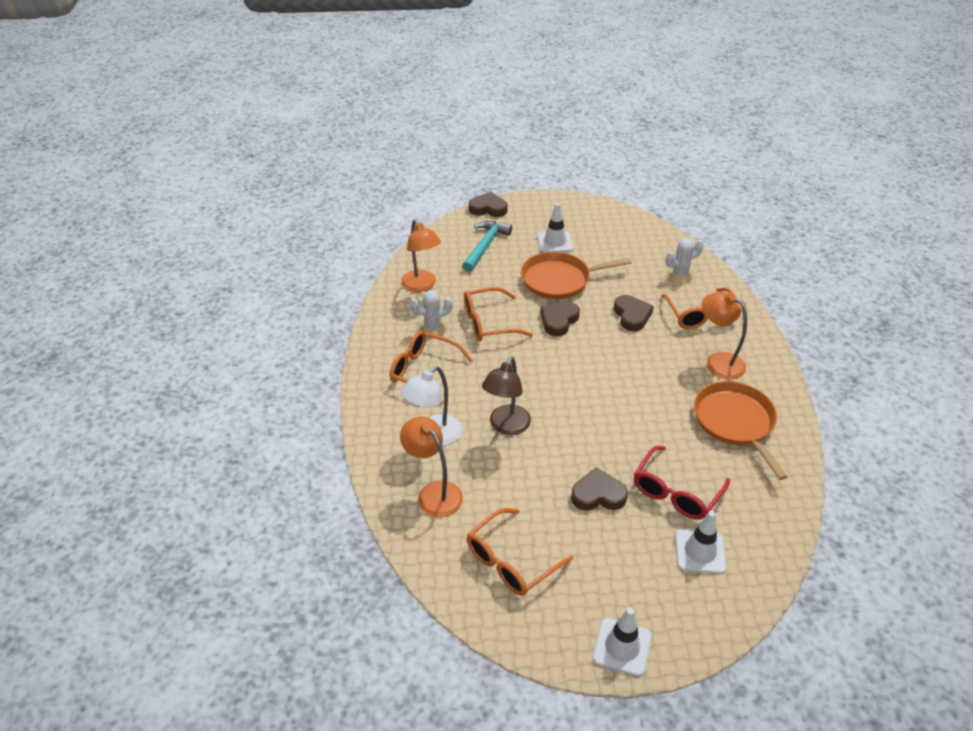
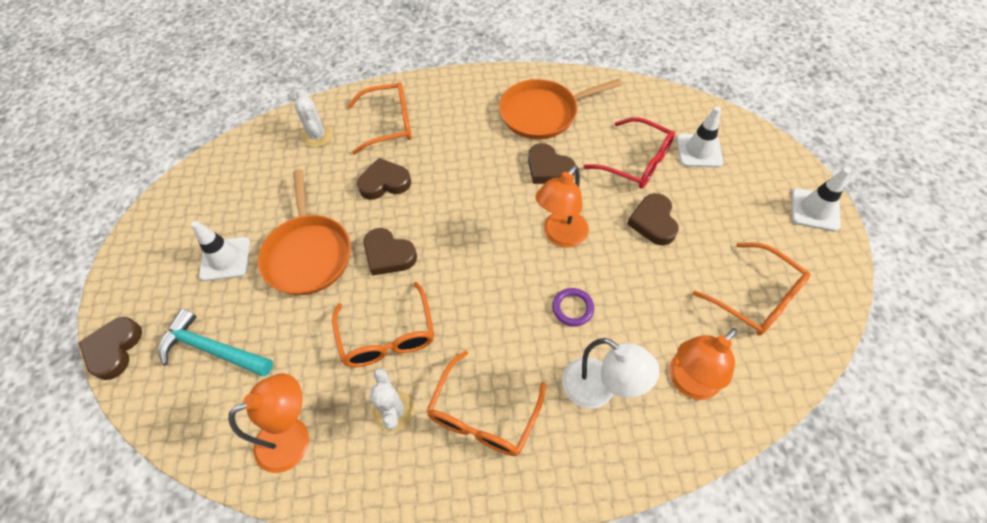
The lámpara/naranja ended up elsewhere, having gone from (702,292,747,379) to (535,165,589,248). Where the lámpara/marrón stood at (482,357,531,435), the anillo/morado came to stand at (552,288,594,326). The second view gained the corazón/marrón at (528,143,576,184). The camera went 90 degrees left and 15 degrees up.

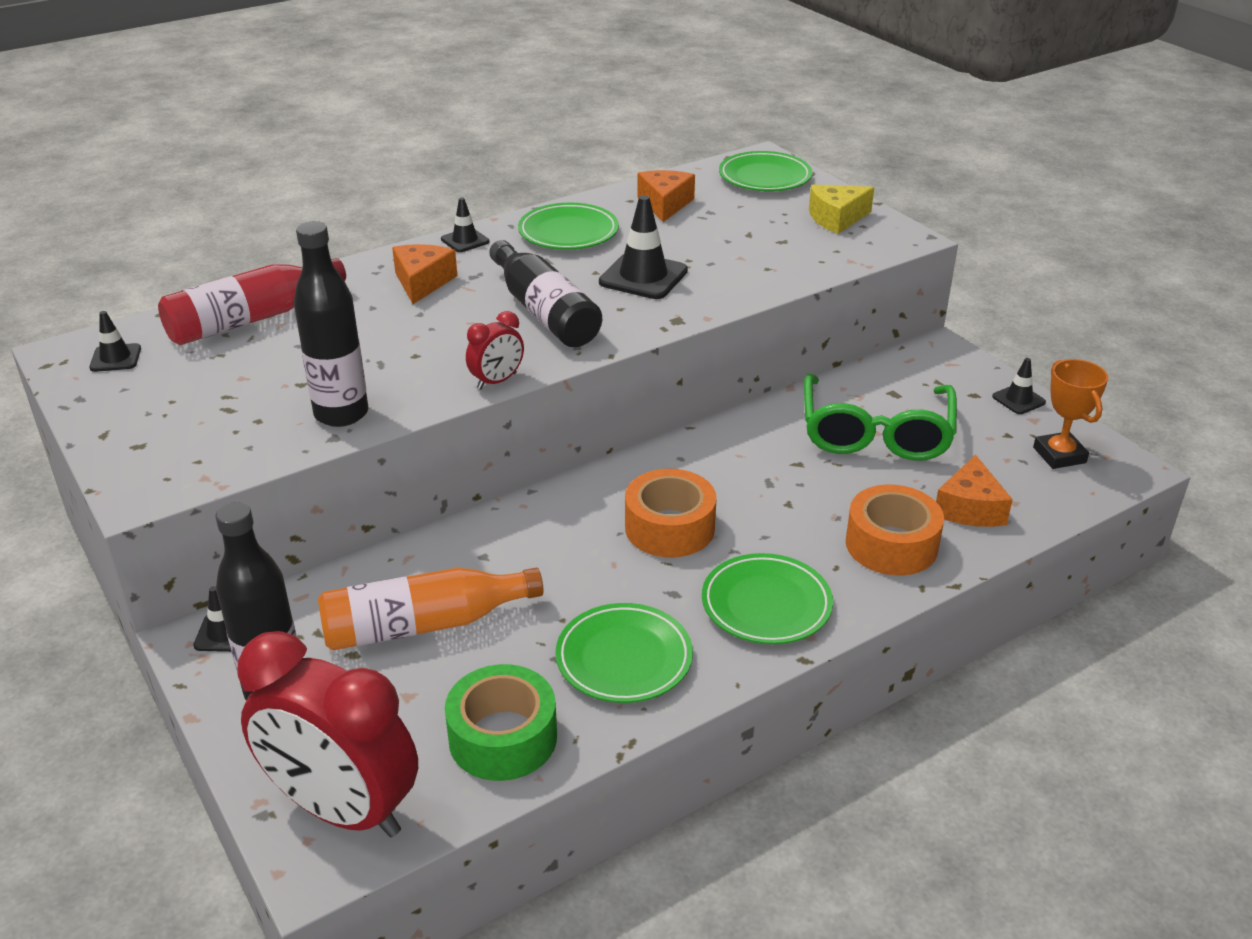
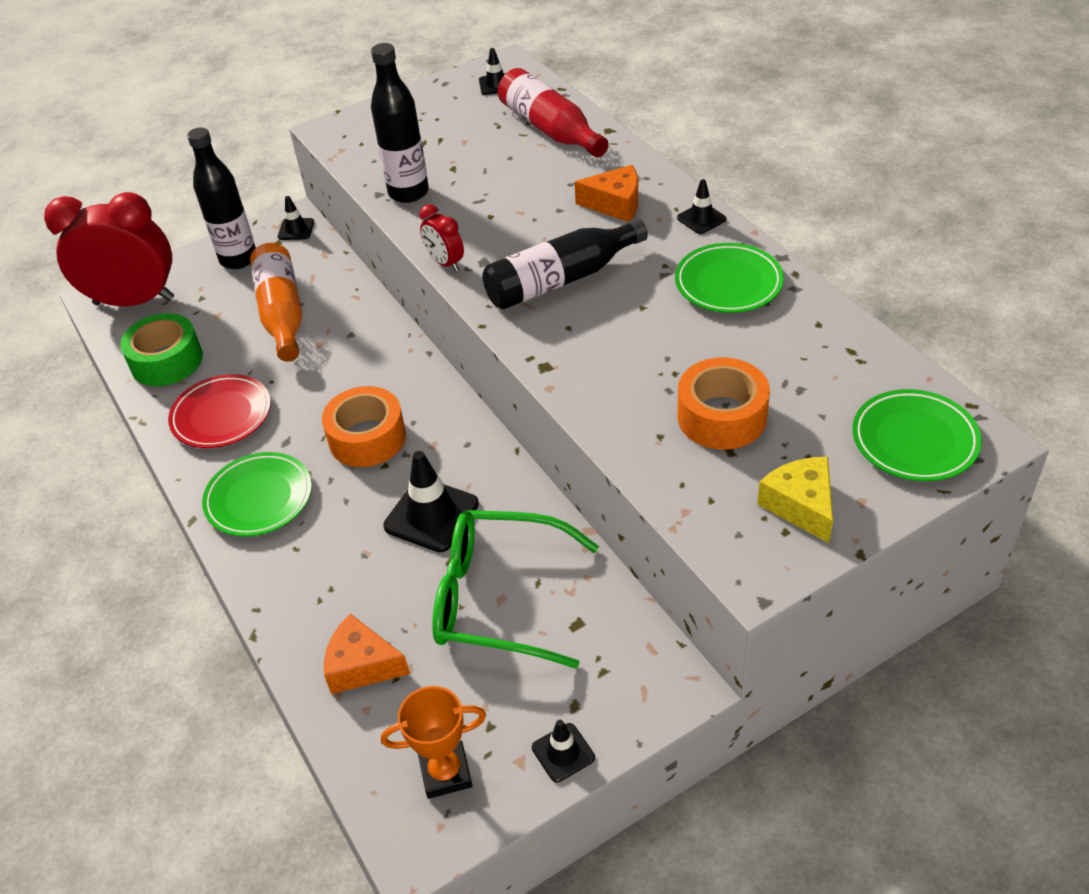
The second view lost the queso/naranja at (637,170,695,222). The cono de tráfico/negro ended up elsewhere, having gone from (599,195,688,299) to (383,451,479,552). The cinta adhesiva/naranja ended up elsewhere, having gone from (846,484,944,576) to (677,357,770,450). What was the plato/verde at (555,603,693,703) turned into the plato/rojo at (168,374,271,448). The despertador/rojo at (237,631,418,837) ended up facing another way, 60 degrees clockwise from before. The camera went 95 degrees right and 10 degrees up.

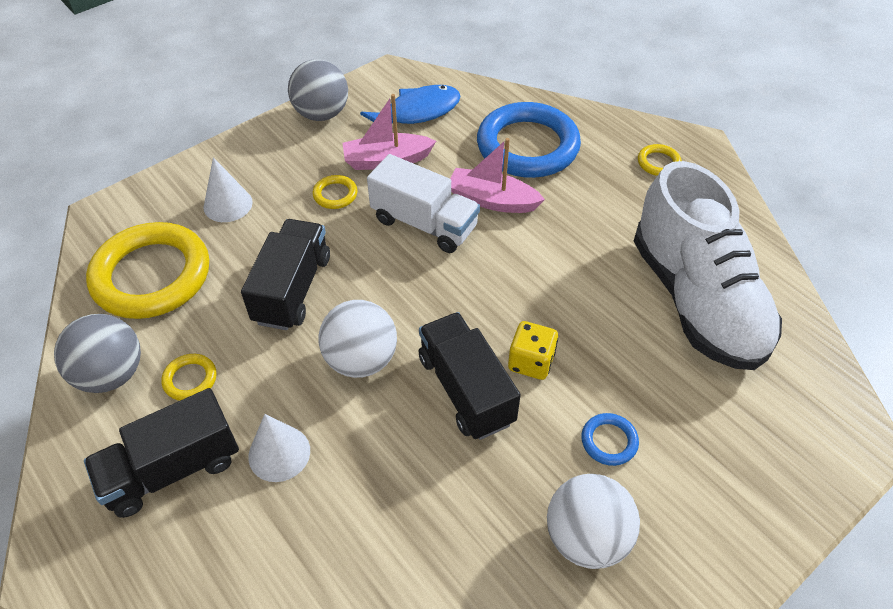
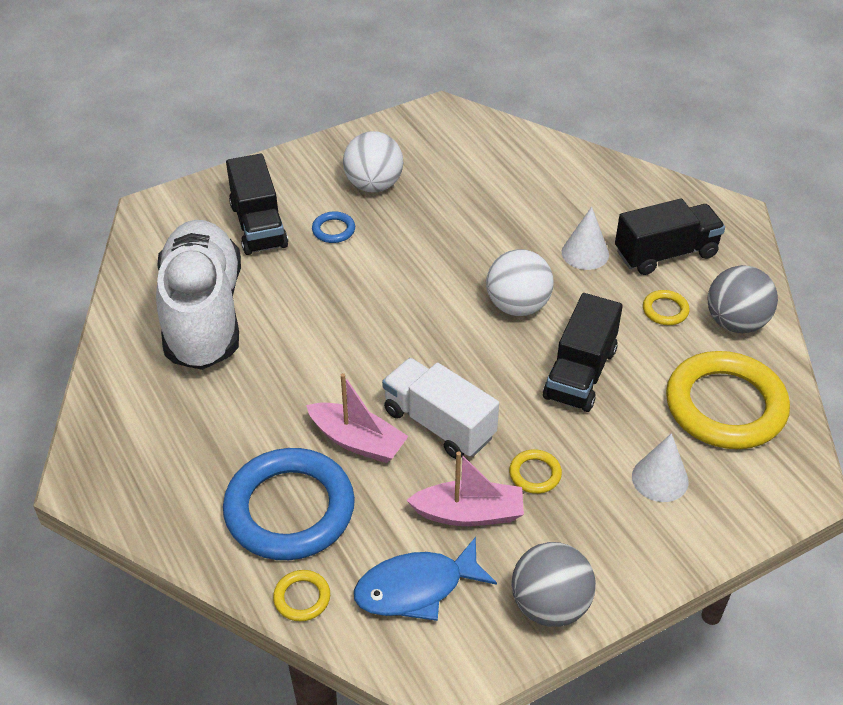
The anillo/amarillo ended up elsewhere, having gone from (638,144,681,176) to (273,570,330,621). The camión/negro ended up elsewhere, having gone from (419,312,521,440) to (226,154,288,255). The second view lost the dado/amarillo at (508,321,558,380). The camera went 170 degrees left and 5 degrees down.

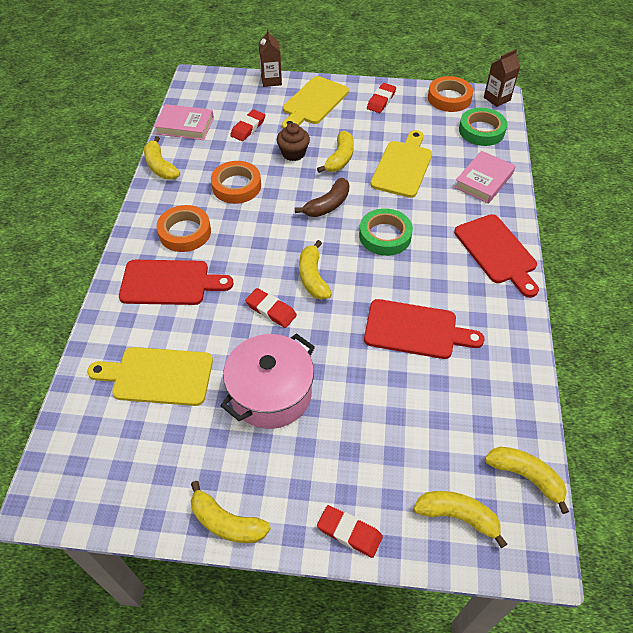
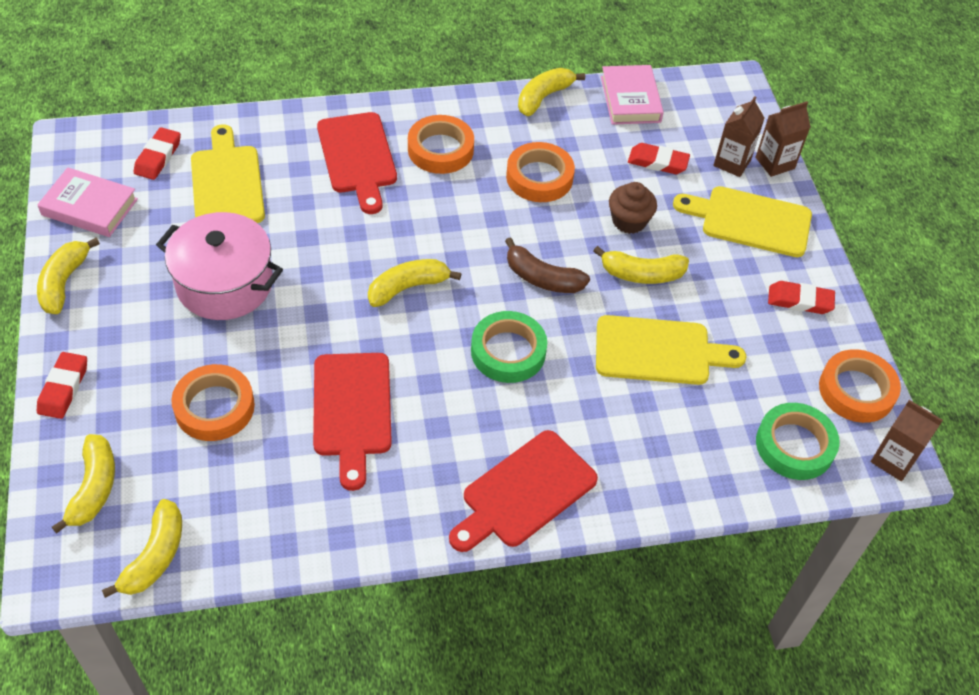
The libro/rosa ended up elsewhere, having gone from (454,151,516,204) to (37,167,138,237). The goma de borrar/rojo ended up elsewhere, having gone from (245,288,297,328) to (134,127,181,180). The second view gained the cartón de leche/marrón at (714,96,765,177). The second view gained the cinta adhesiva/naranja at (171,364,255,441). The camera went 70 degrees right and 0 degrees up.

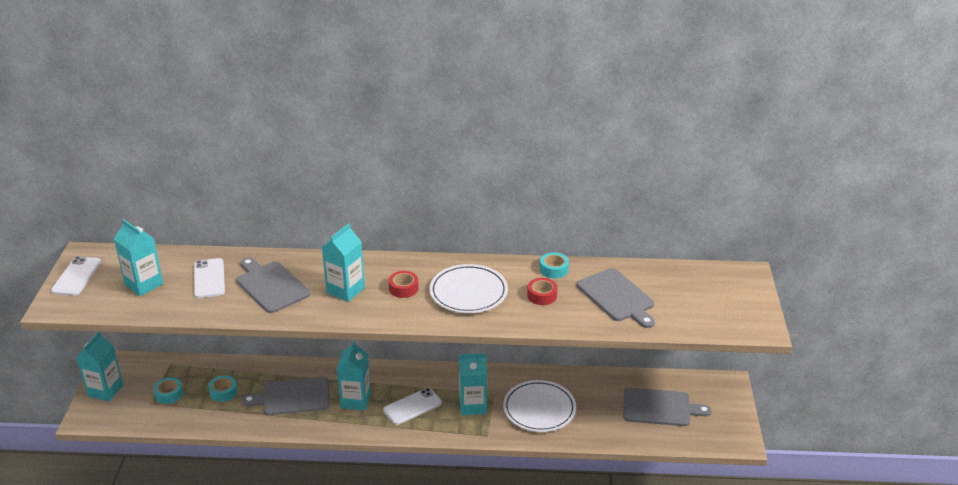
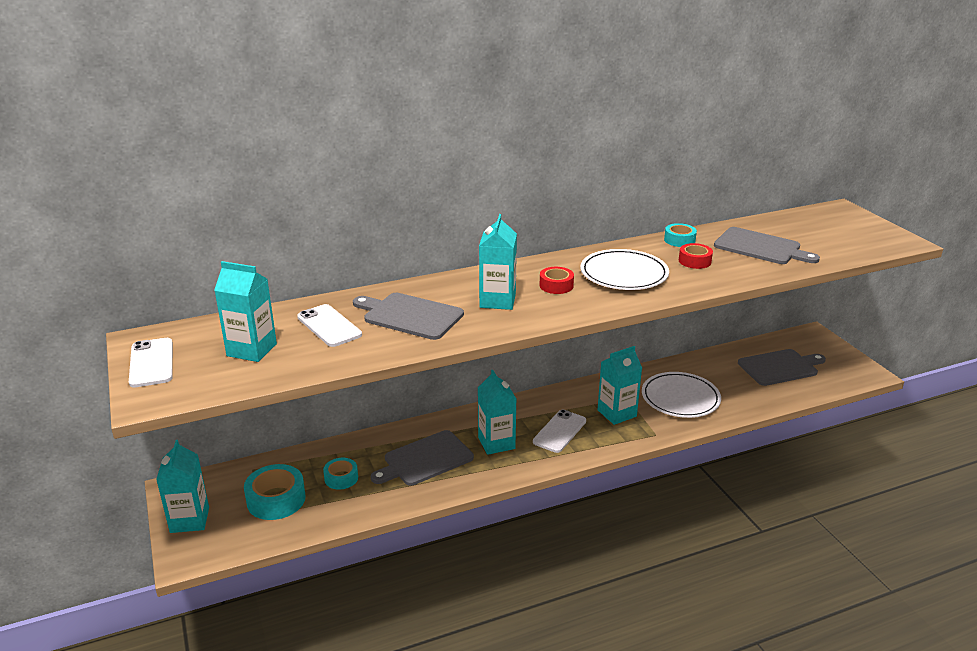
The size of the cinta adhesiva/turquesa at (154,378,183,404) changed by a factor of 1.66. The camera went 25 degrees left and 5 degrees down.

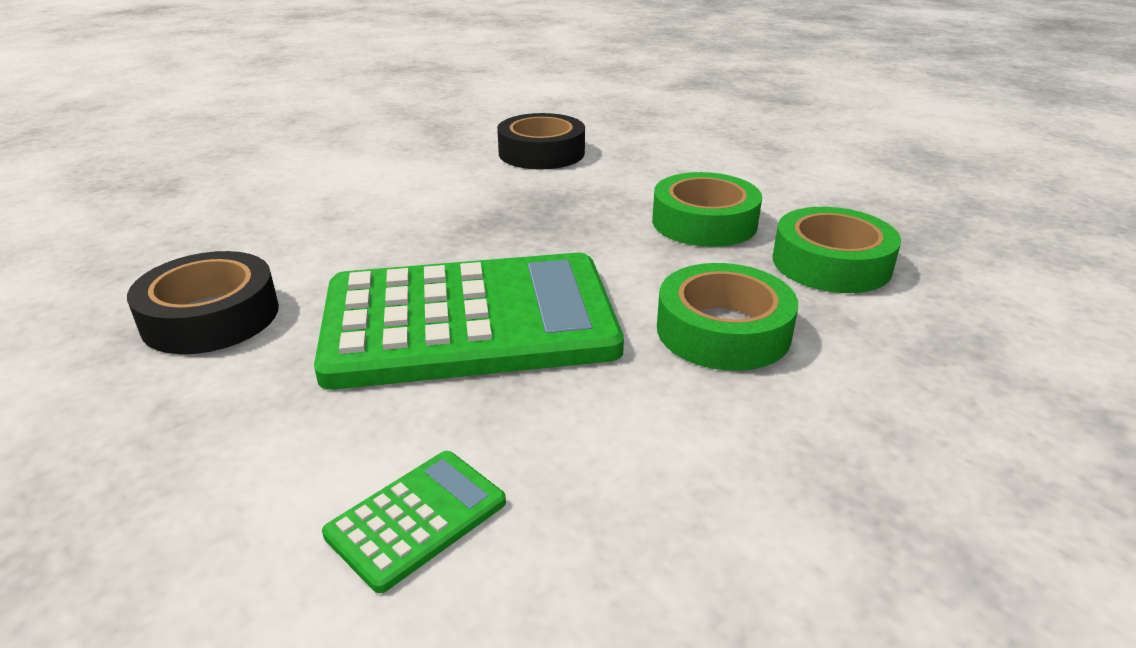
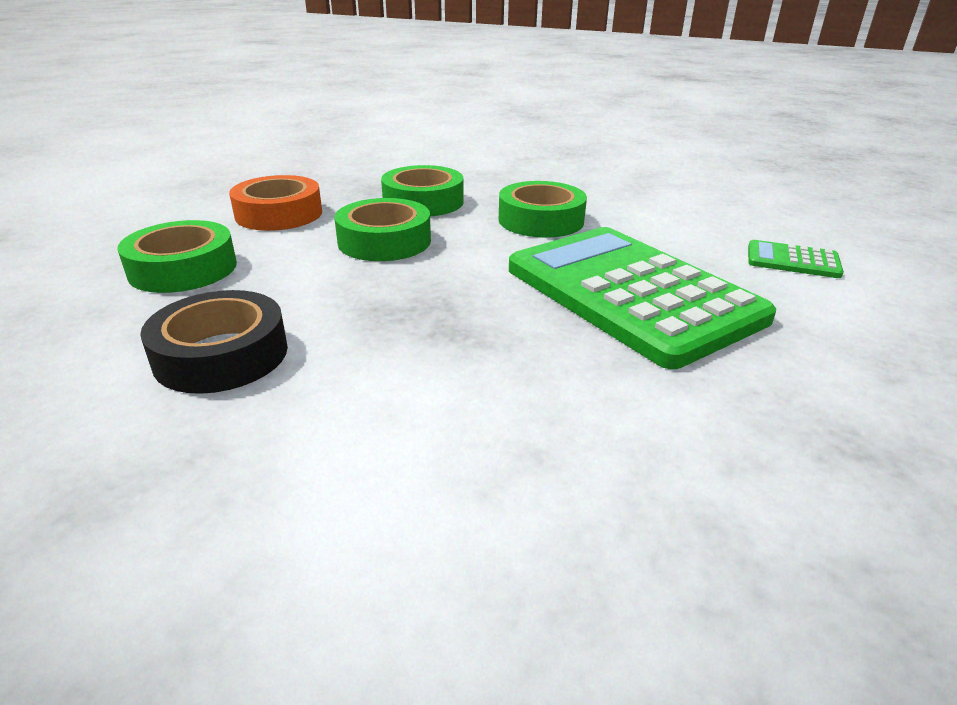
The second view lost the cinta adhesiva/negro at (127,251,279,354). The second view gained the cinta adhesiva/naranja at (229,175,322,231). The second view gained the cinta adhesiva/verde at (118,220,237,293). The camera went 115 degrees left and 0 degrees up.

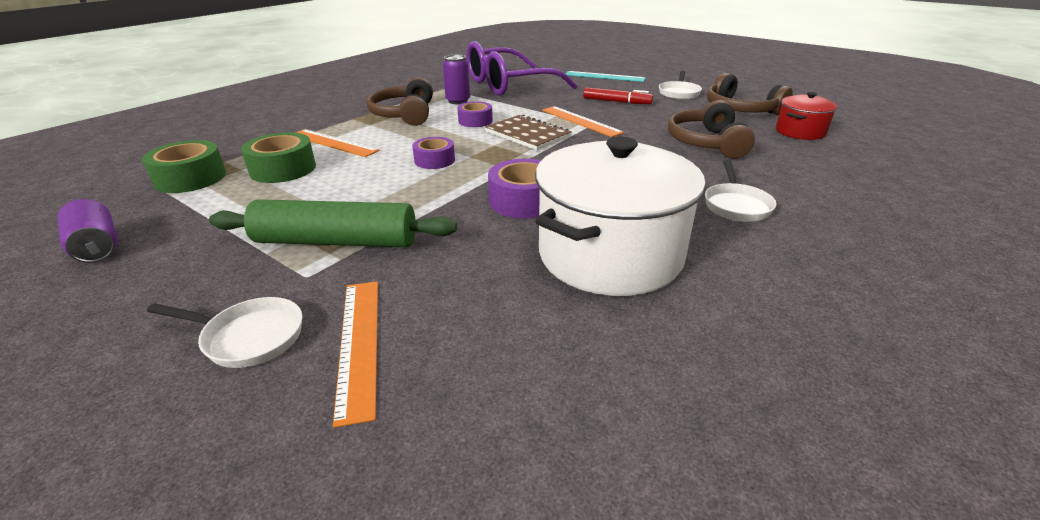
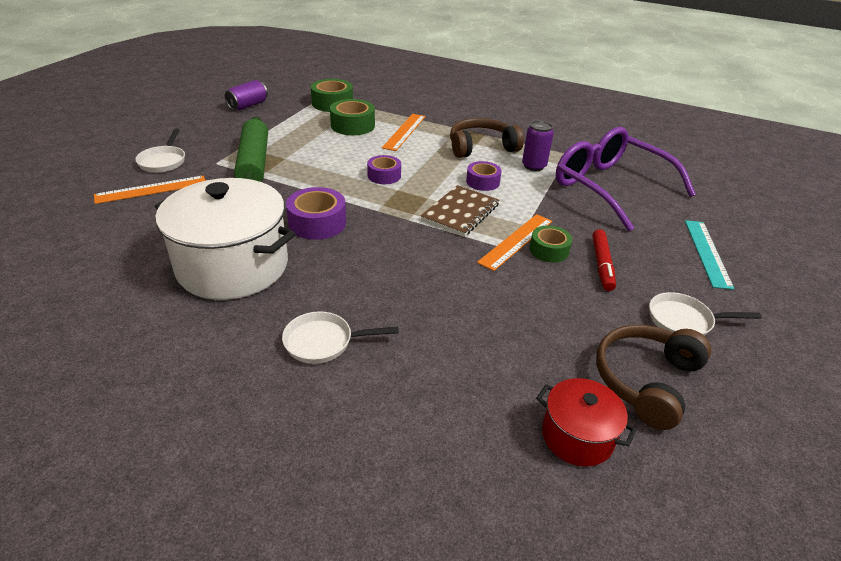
The second view lost the auriculares/marrón at (668,100,755,159). The second view gained the cinta adhesiva/verde at (529,225,573,262). The camera went 75 degrees right and 5 degrees up.

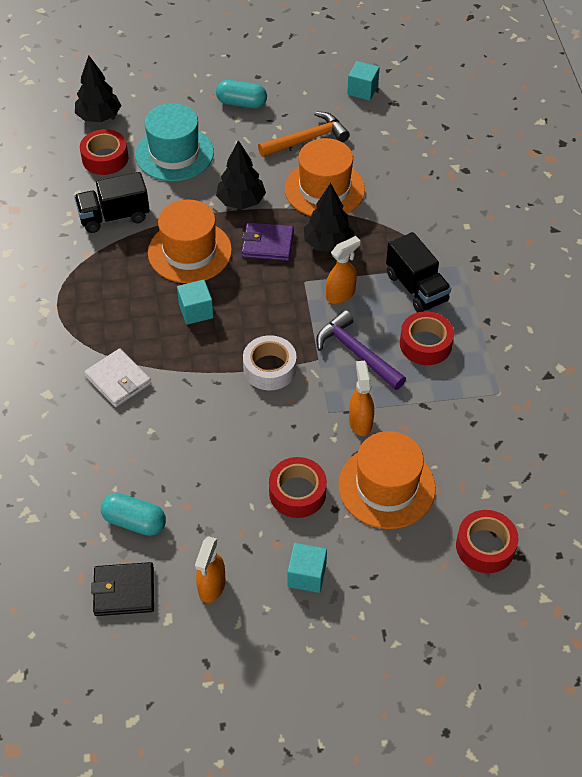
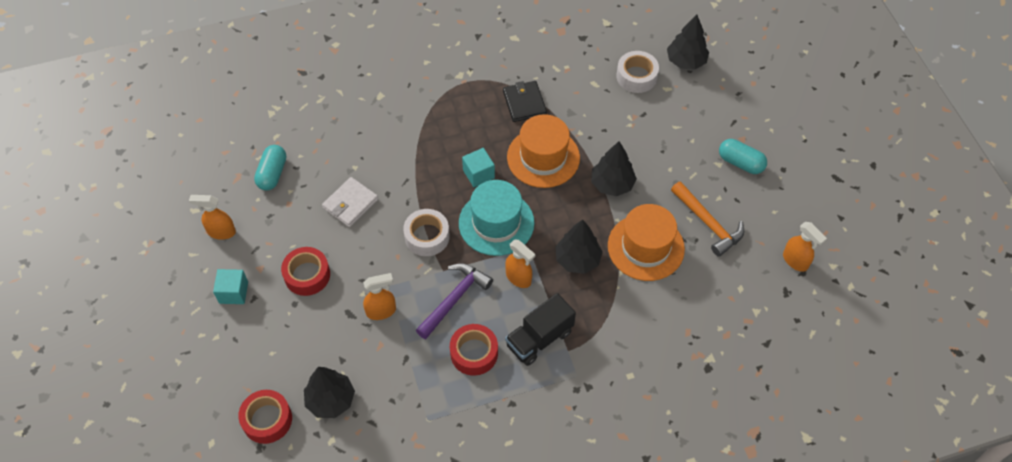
Where the cubo/turquesa stood at (347,61,380,101), the pulverizador/naranja came to stand at (783,222,827,272). The cápsula/turquesa at (216,80,267,108) ended up facing another way, 60 degrees counterclockwise from before. The sombrero/turquesa ended up elsewhere, having gone from (135,103,214,181) to (459,180,535,256). What was the cinta adhesiva/rojo at (80,129,128,175) turned into the cinta adhesiva/blanco at (616,51,659,93). The second view lost the camión/negro at (74,172,150,233). The second view lost the cartera/morado at (242,222,294,261). The cartera/blanco ended up elsewhere, having gone from (84,348,151,407) to (322,177,378,227). The second view lost the sombrero/naranja at (338,431,436,529). The cartera/negro ended up elsewhere, having gone from (91,562,154,616) to (503,81,547,122). The second view gained the árbol/negro at (304,367,355,418). The camera went 80 degrees right and 5 degrees up.

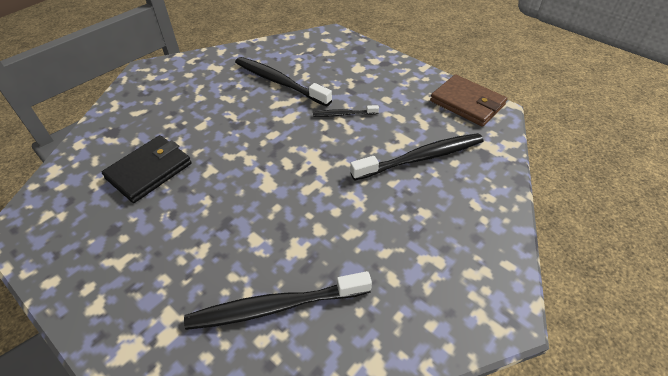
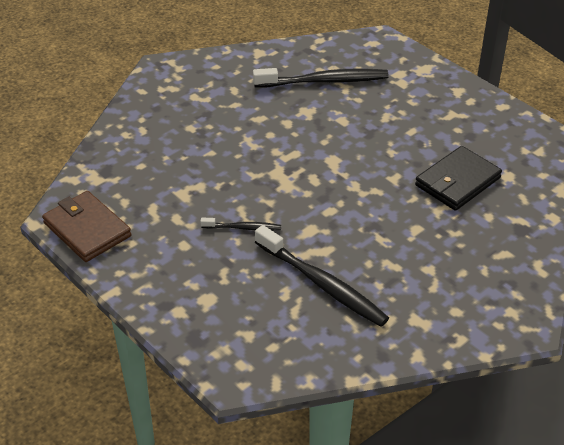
The second view lost the cepillo de dientes/negro at (350,133,483,181). The camera went 175 degrees left and 5 degrees down.

